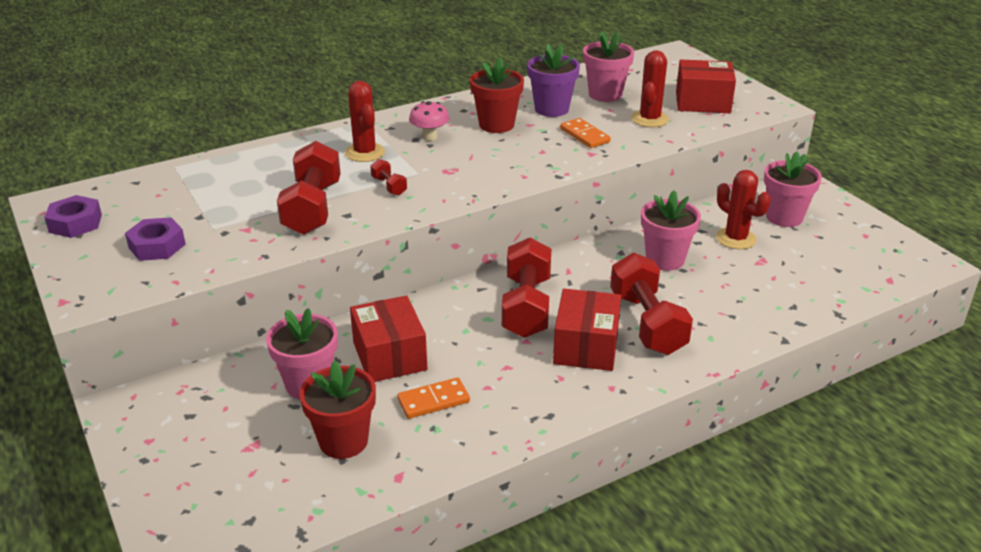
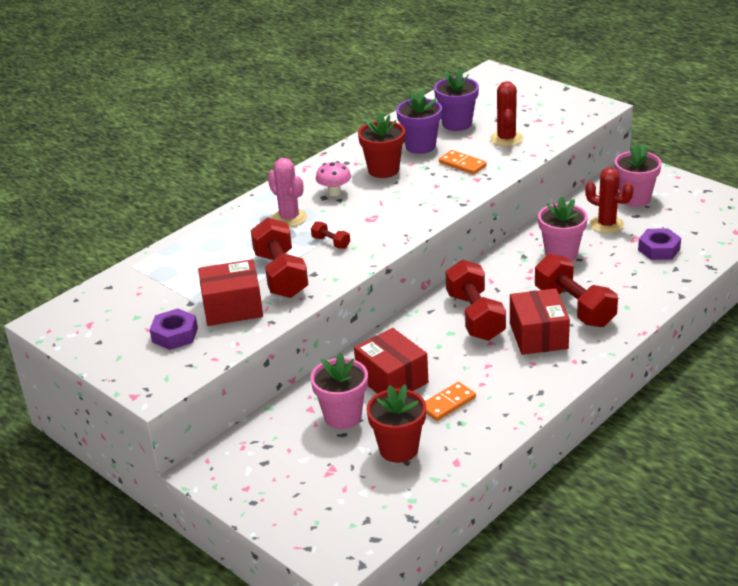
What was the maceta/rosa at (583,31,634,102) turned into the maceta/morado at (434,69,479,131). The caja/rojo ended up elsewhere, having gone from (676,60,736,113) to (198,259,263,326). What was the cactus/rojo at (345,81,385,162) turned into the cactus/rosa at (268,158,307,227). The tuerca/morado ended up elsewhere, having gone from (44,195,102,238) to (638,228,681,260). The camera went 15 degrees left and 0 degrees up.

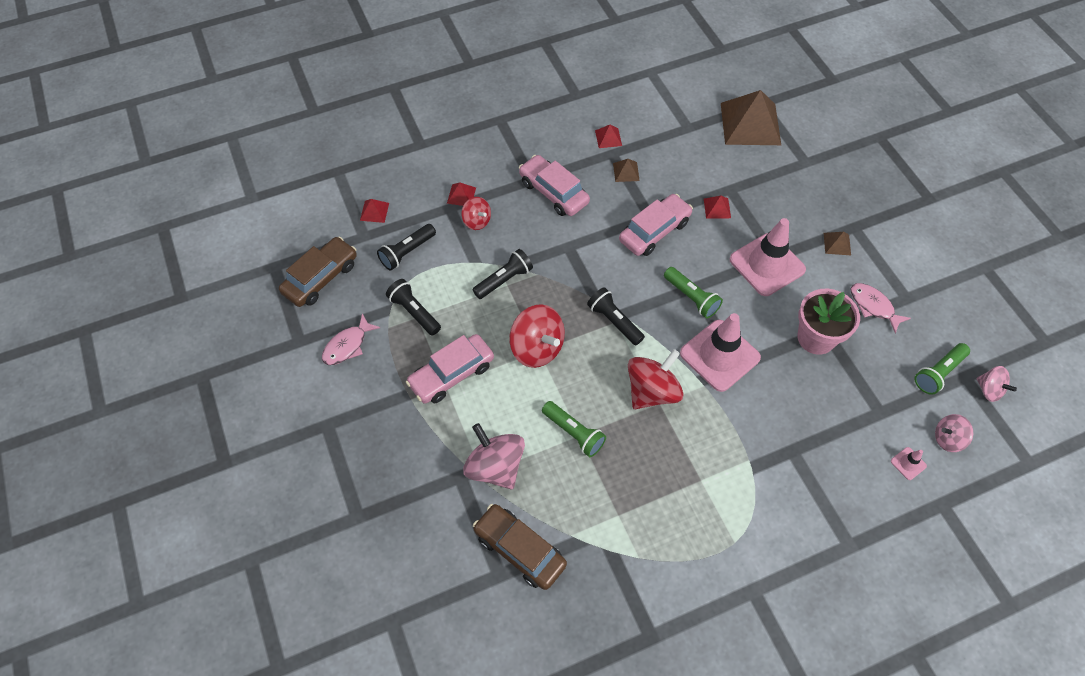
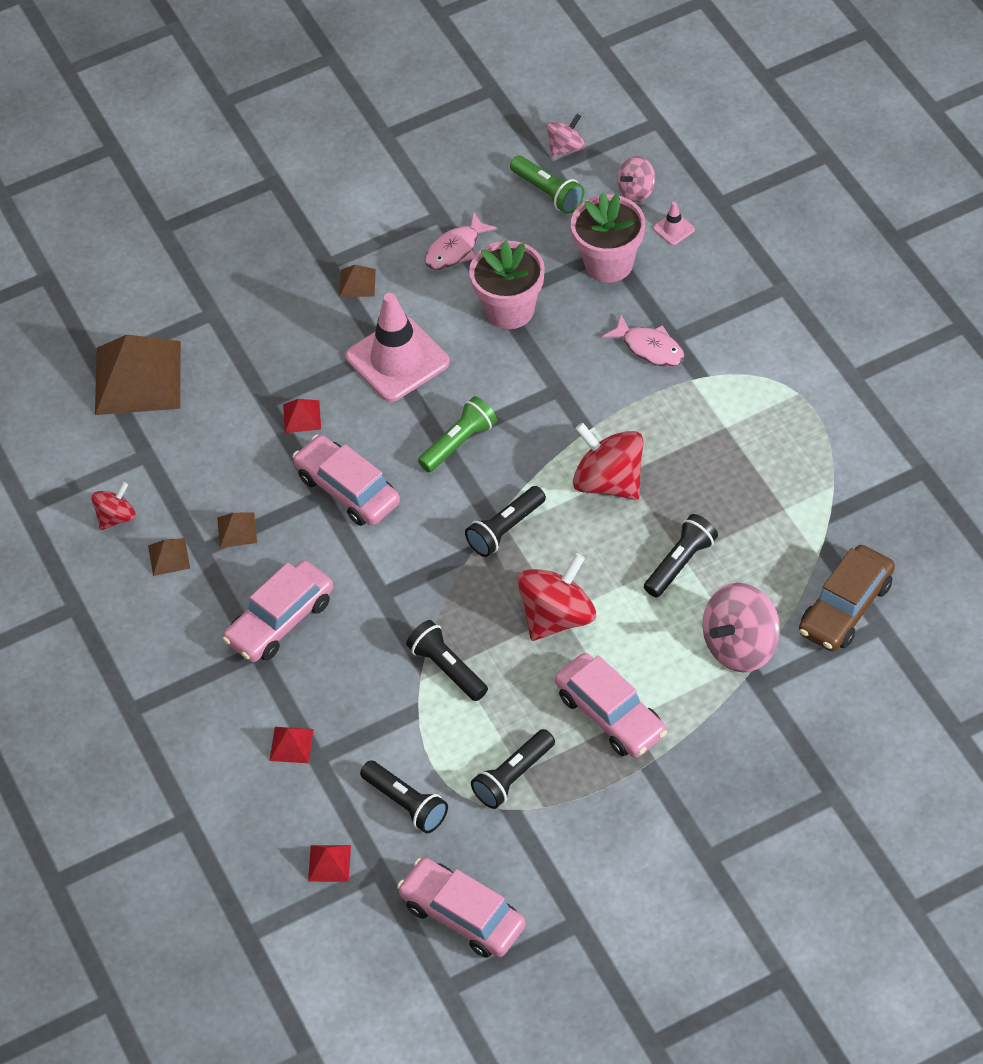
What was the pirámide/rojo at (595,125,622,148) turned into the pirámide/marrón at (148,538,190,576). The peonza/rojo ended up elsewhere, having gone from (461,197,491,230) to (91,482,136,530). What was the coche/marrón at (279,236,357,307) turned into the coche/rosa at (397,858,526,958). The pez/rosa ended up elsewhere, having gone from (322,313,380,365) to (602,315,685,367). The second view lost the cono de tráfico/rosa at (680,313,761,392). What was the lámpara de mano/verde at (542,401,606,457) turned into the lámpara de mano/negro at (644,514,718,598). The peonza/rosa at (935,414,973,452) ended up facing another way, 60 degrees clockwise from before. The second view gained the maceta/rosa at (571,192,645,282). The camera went 90 degrees left and 5 degrees down.

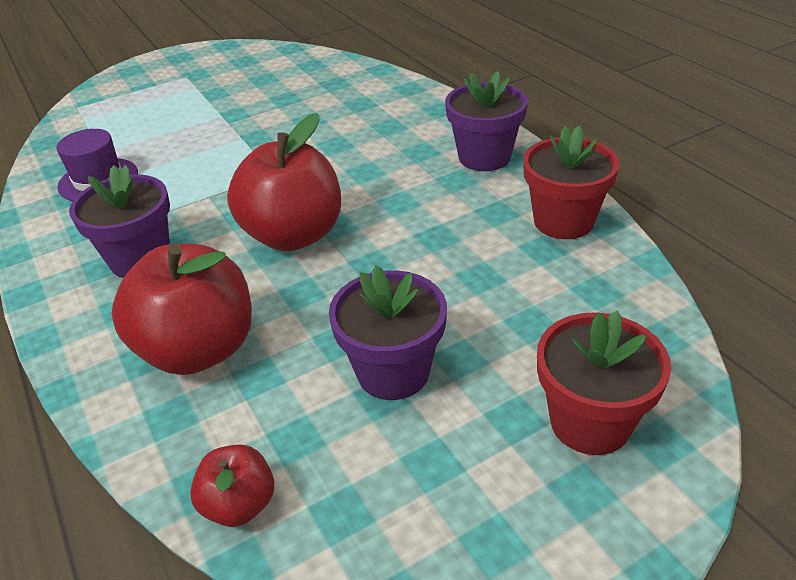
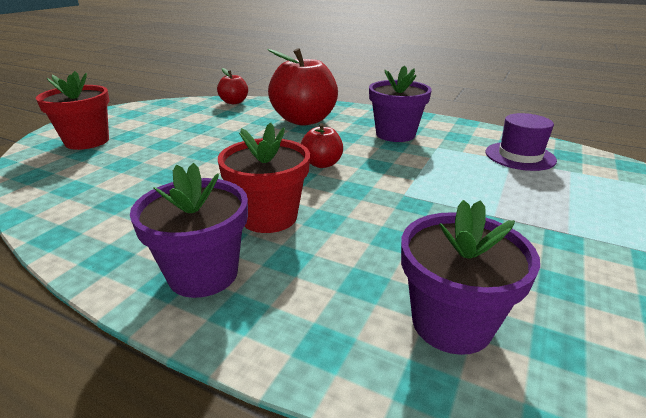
The size of the manzana/rojo at (227,113,341,251) changed by a factor of 0.50. The maceta/rojo ended up elsewhere, having gone from (523,126,620,239) to (218,123,310,233). The maceta/morado ended up elsewhere, having gone from (329,265,447,400) to (401,200,540,355). The camera went 145 degrees right and 10 degrees down.

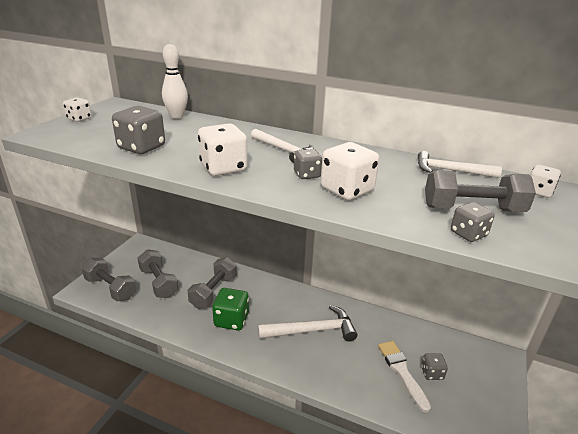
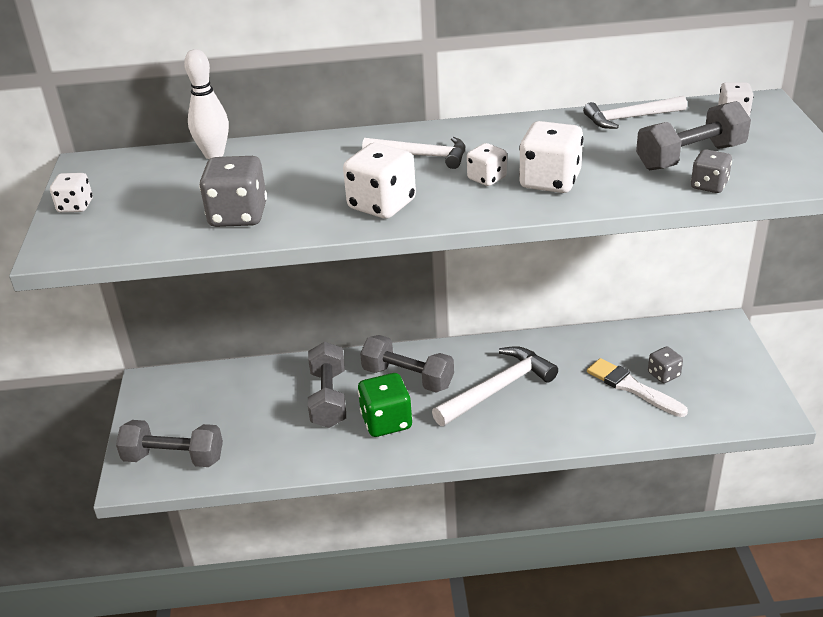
What was the dado/gris at (294,149,322,179) turned into the dado/blanco at (467,143,507,186). The mancuerna/gris ended up elsewhere, having gone from (138,249,179,298) to (360,335,454,393). The camera went 25 degrees left and 5 degrees up.

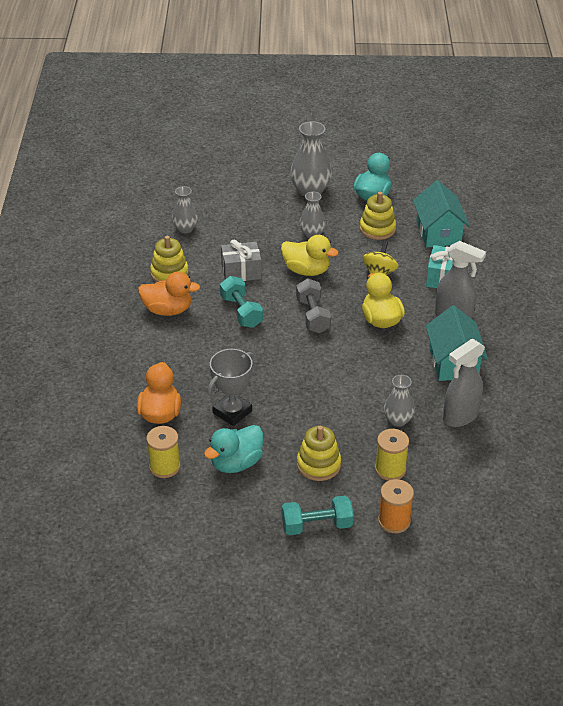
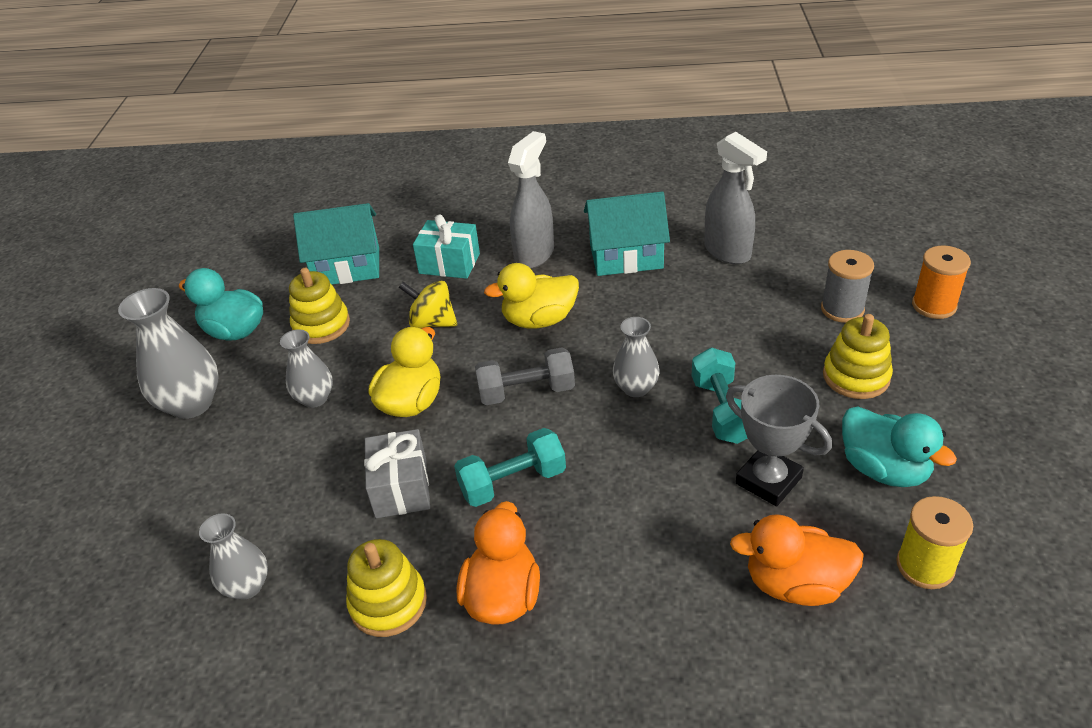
The florero/gris ended up elsewhere, having gone from (384,375,415,427) to (612,317,660,397). What was the carrete/amarillo at (375,429,409,481) turned into the carrete/gris at (821,250,874,323). The mancuerna/turquesa ended up elsewhere, having gone from (282,496,354,535) to (692,348,747,444). The camera went 85 degrees left and 0 degrees up.

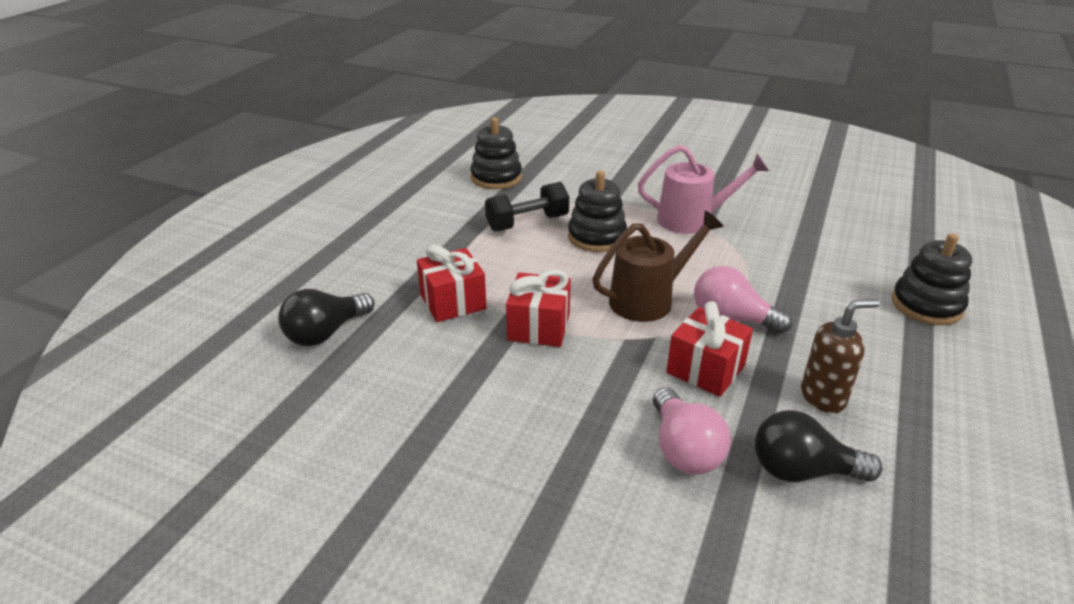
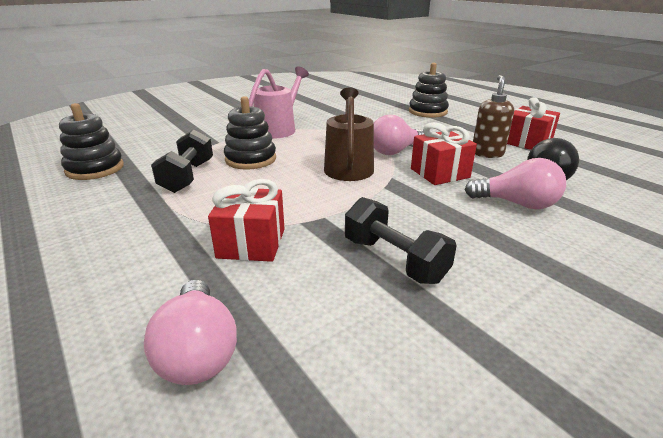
The regalo/rojo ended up elsewhere, having gone from (506,269,571,347) to (507,97,560,150). What was the bombilla/negro at (278,289,374,346) turned into the bombilla/rosa at (144,280,237,385). The second view gained the mancuerna/negro at (345,197,457,284). The camera went 60 degrees left and 5 degrees down.

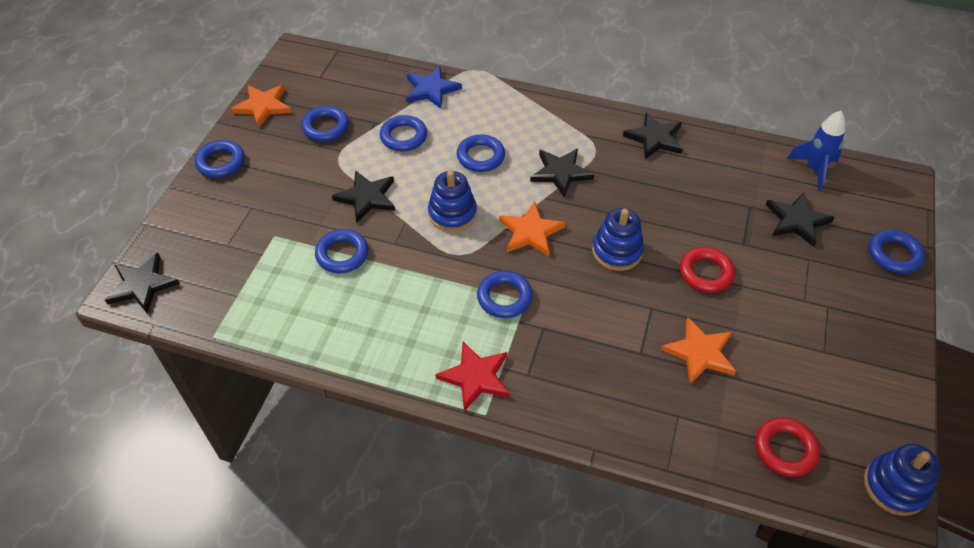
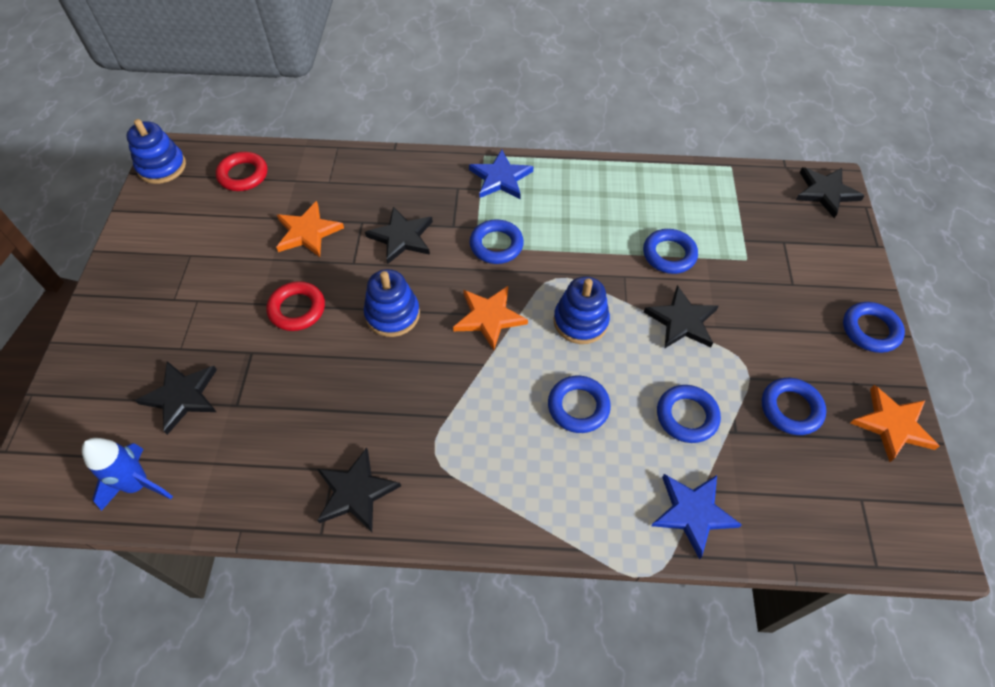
The estrella/negro ended up elsewhere, having gone from (530,149,594,197) to (365,207,433,264). The second view lost the anillo/azul at (869,229,925,274). What was the estrella/rojo at (435,342,509,411) turned into the estrella/azul at (469,150,534,199). The camera went 165 degrees right and 5 degrees up.

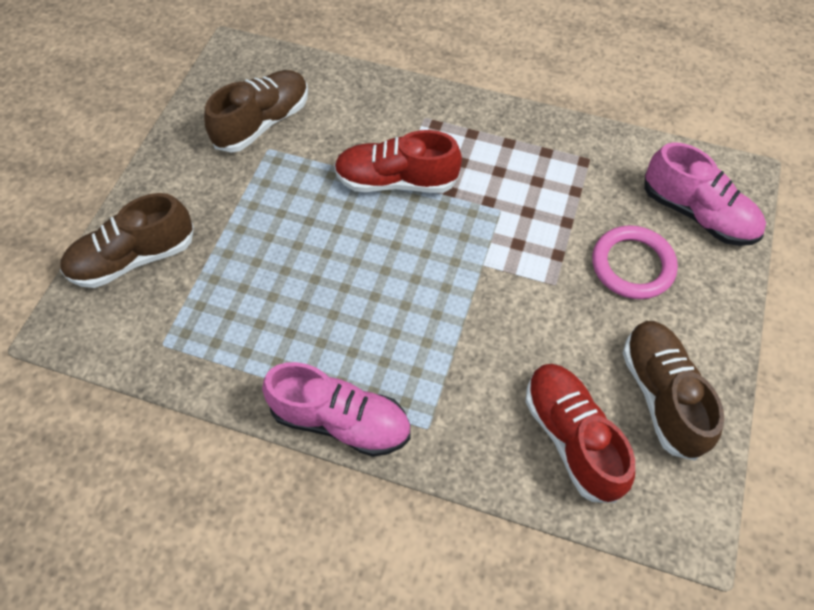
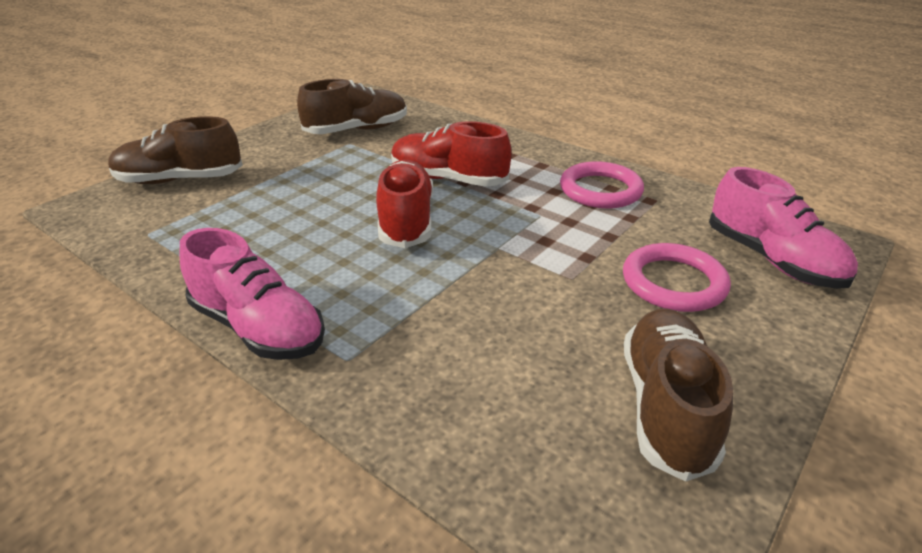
The zapato/rojo ended up elsewhere, having gone from (526,364,635,503) to (376,159,433,248). The second view gained the anillo/rosa at (560,161,644,208). The camera went 20 degrees right and 25 degrees down.

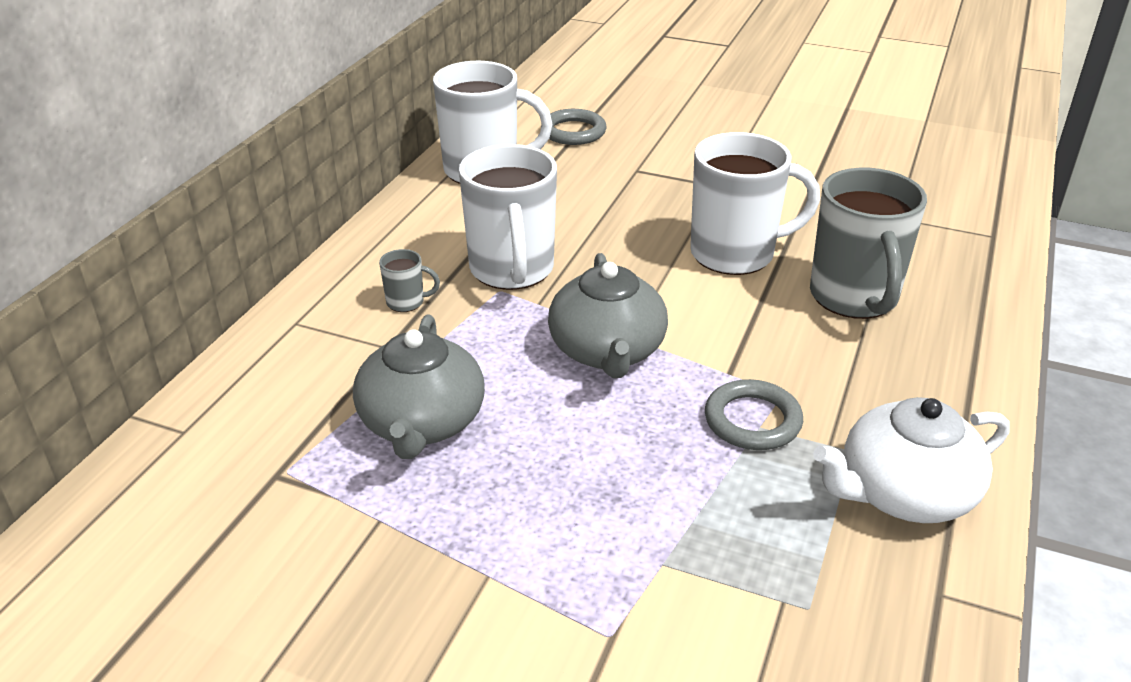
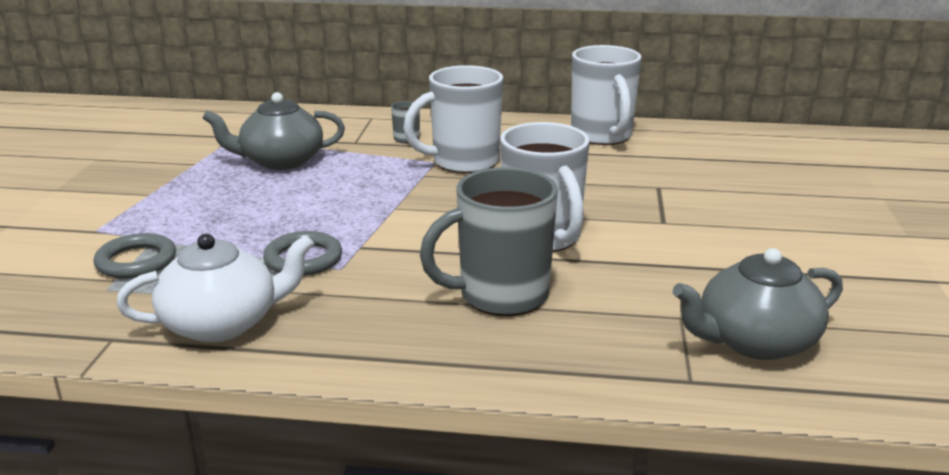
The anillo/gris ended up elsewhere, having gone from (541,109,606,145) to (94,233,176,279). The tetera/gris ended up elsewhere, having gone from (548,253,668,378) to (673,248,843,360). The tetera/blanco at (813,397,1010,523) ended up facing another way, 105 degrees clockwise from before. The camera went 75 degrees right and 10 degrees down.

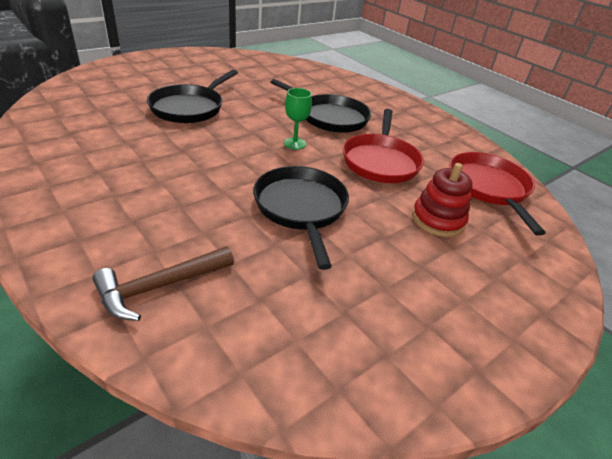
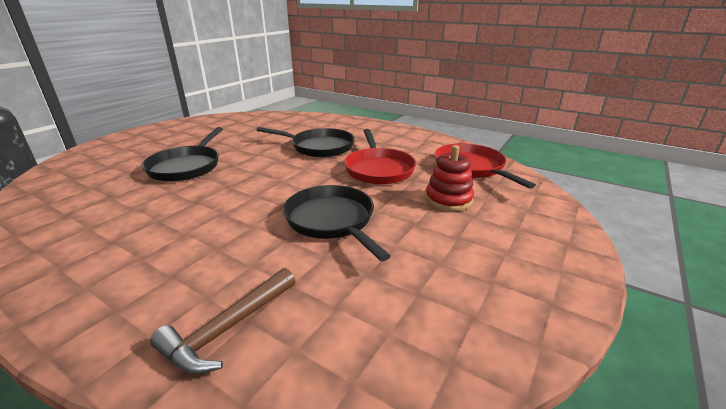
The second view lost the copa/verde at (284,88,312,150). The camera went 15 degrees left and 10 degrees down.

